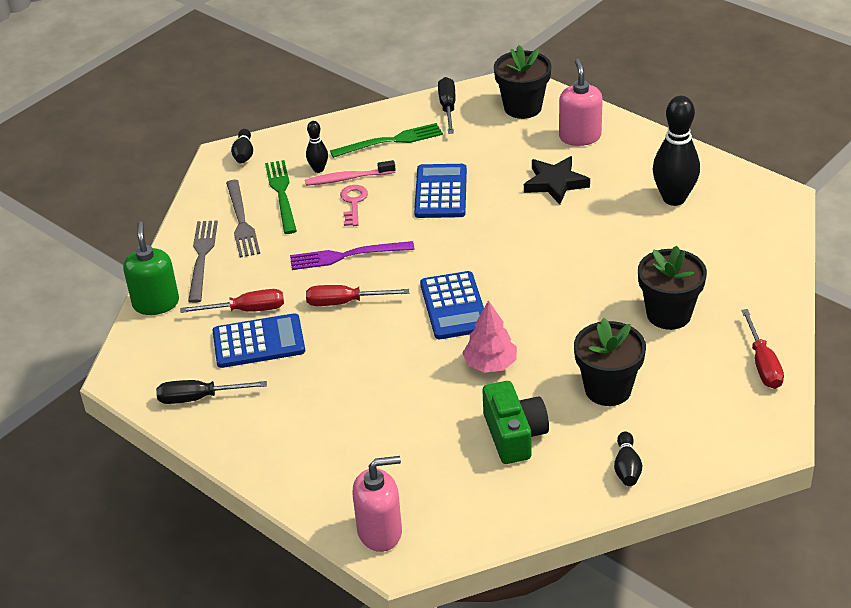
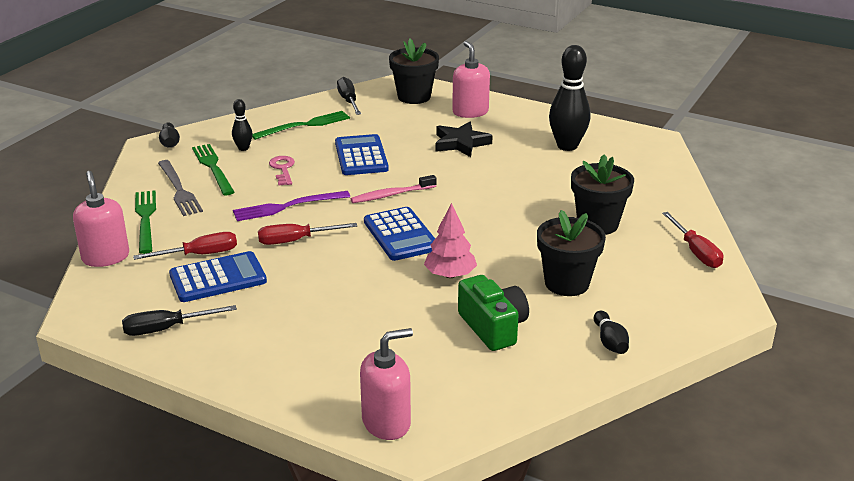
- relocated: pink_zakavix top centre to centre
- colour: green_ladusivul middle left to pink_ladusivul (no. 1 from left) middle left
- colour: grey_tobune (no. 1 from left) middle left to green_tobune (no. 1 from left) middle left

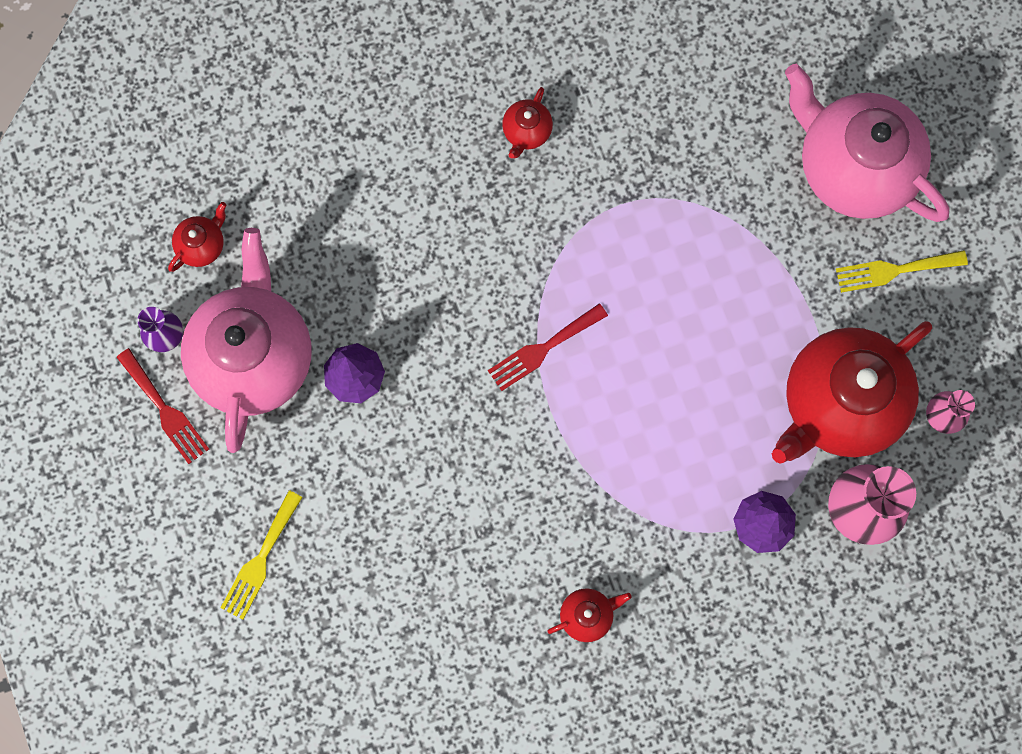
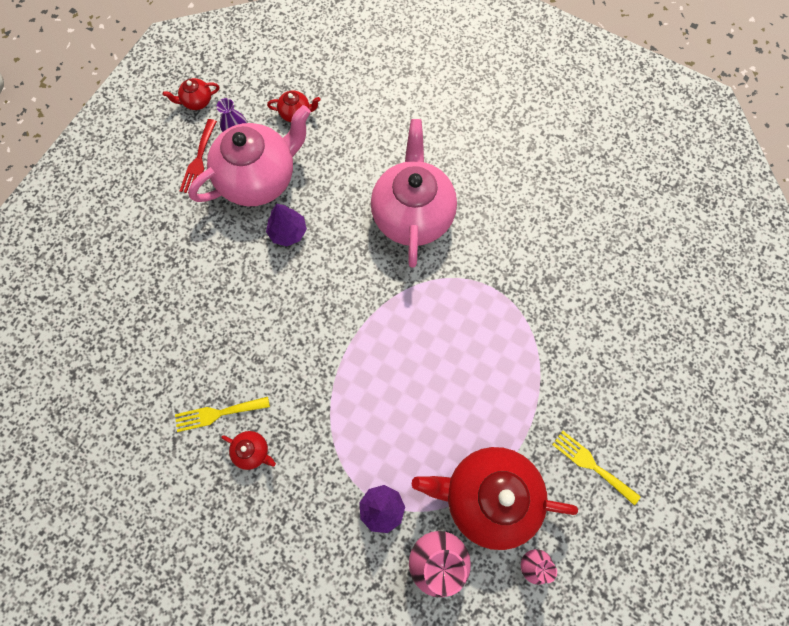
- missing: red_tobune (no. 2 from left) centre
- relocated: yellow_tobune (no. 1 from left) bottom left to middle left
- relocated: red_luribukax (no. 2 from left in the first image) top centre to red_luribukax (no. 1 from left) top left
- relocated: pink_luribukax (no. 2 from left) top right to top centre

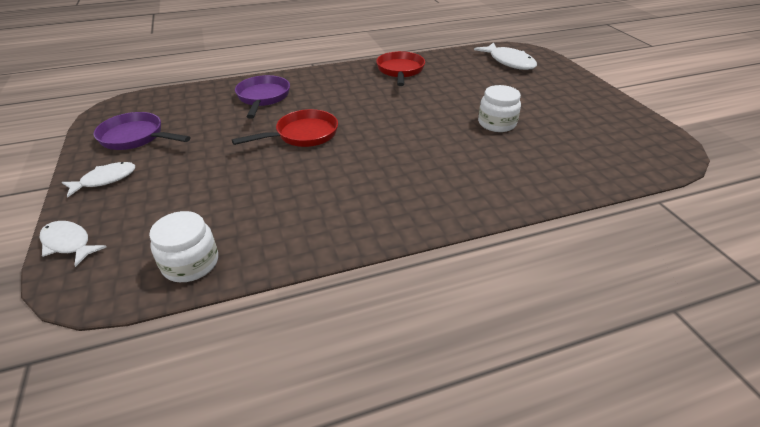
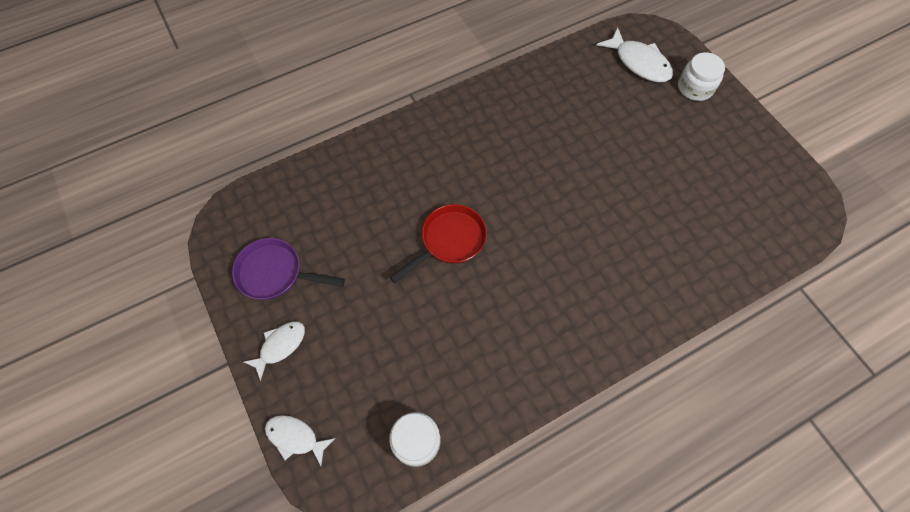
- missing: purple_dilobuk (no. 2 from left) top centre
- missing: red_dilobuk (no. 2 from left) top centre
- relocated: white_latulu (no. 2 from left) top centre to top right

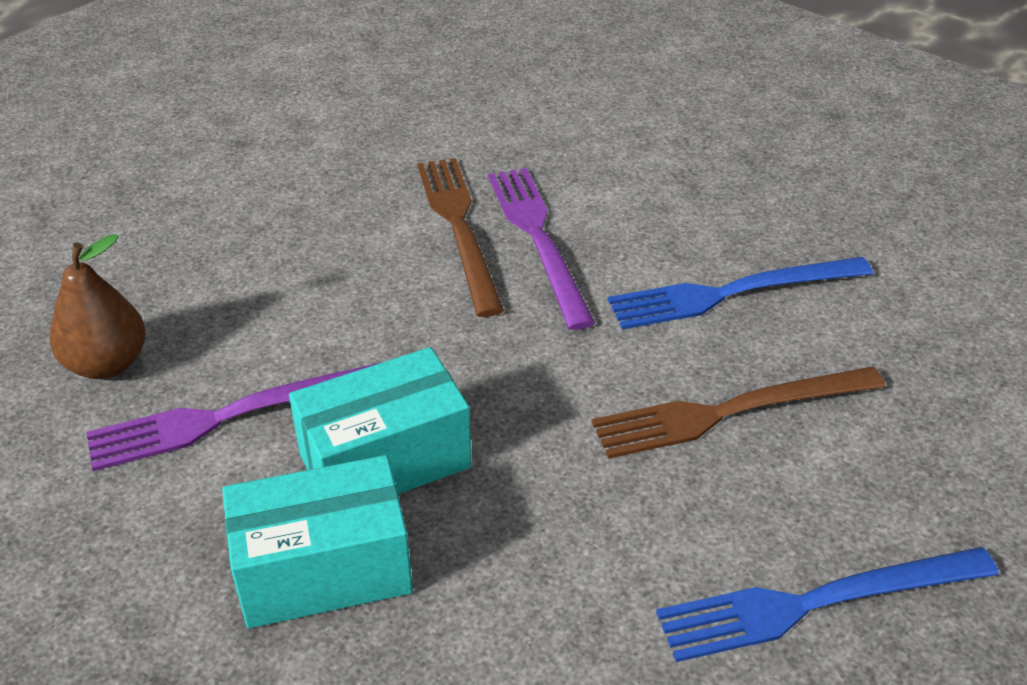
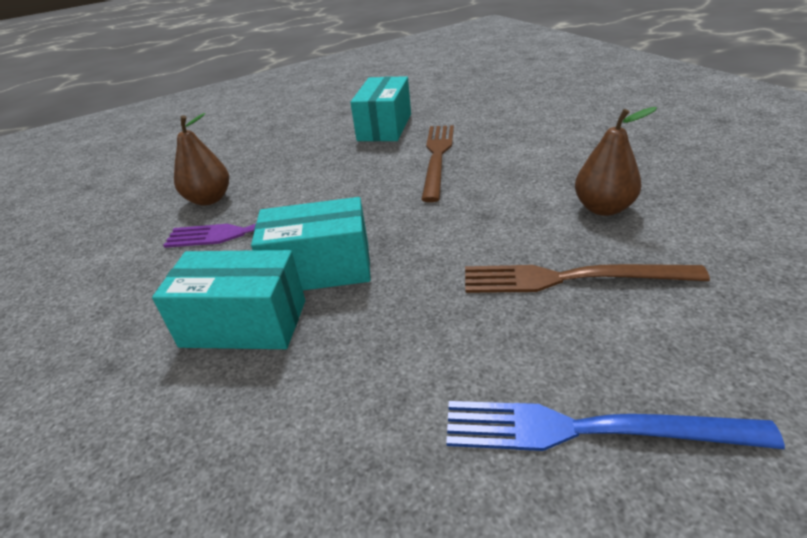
- missing: purple_tobune (no. 2 from left) centre
- appeared: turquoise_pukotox (no. 3 from left) top centre
- exchanged: blue_tobune (no. 1 from left) middle right to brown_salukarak (no. 2 from left) top right

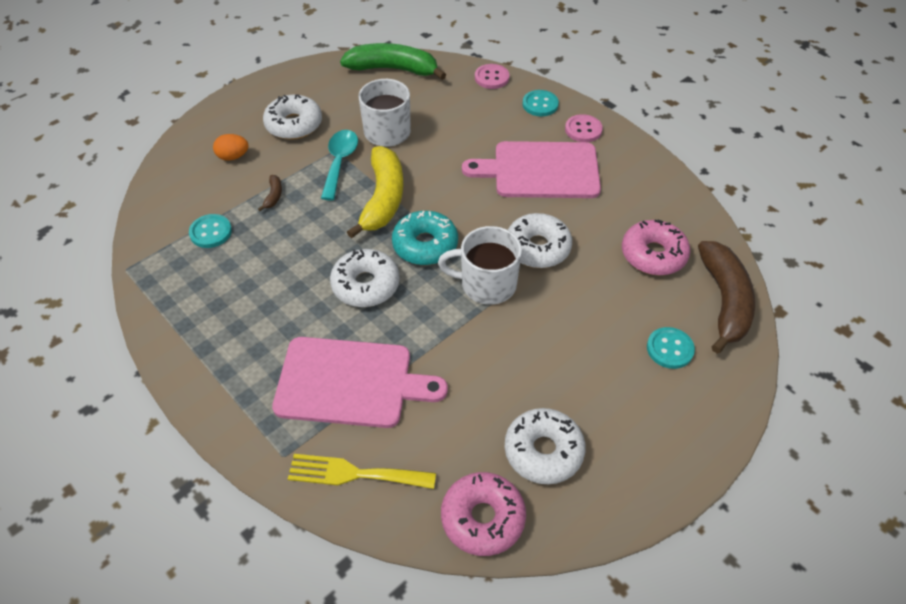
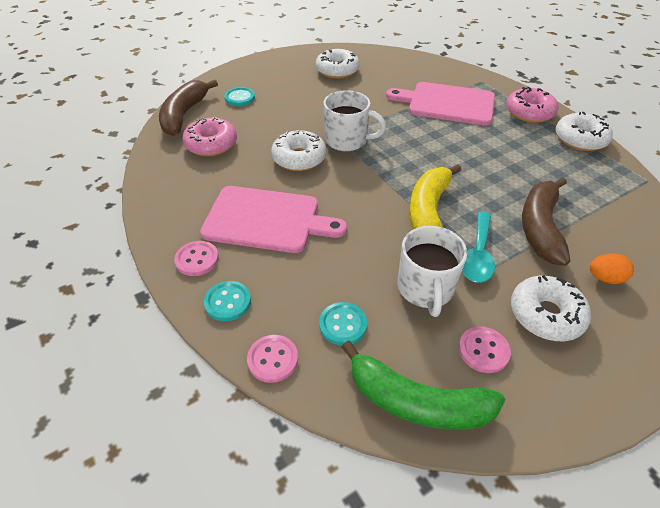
- missing: yellow_tobune bottom centre
- missing: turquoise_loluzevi centre
- appeared: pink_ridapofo (no. 3 from left) bottom right
- relocated: turquoise_ridapofo (no. 1 from left in the first image) middle left to turquoise_ridapofo (no. 3 from left) centre
- relocated: white_loluzevi (no. 2 from left in the first image) centre to white_loluzevi (no. 4 from left) top right
- relocated: pink_loluzevi (no. 1 from left in the first image) bottom centre to pink_loluzevi (no. 2 from left) top right
- size: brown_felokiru (no. 1 from left in the first image) top left = middle right x2.50

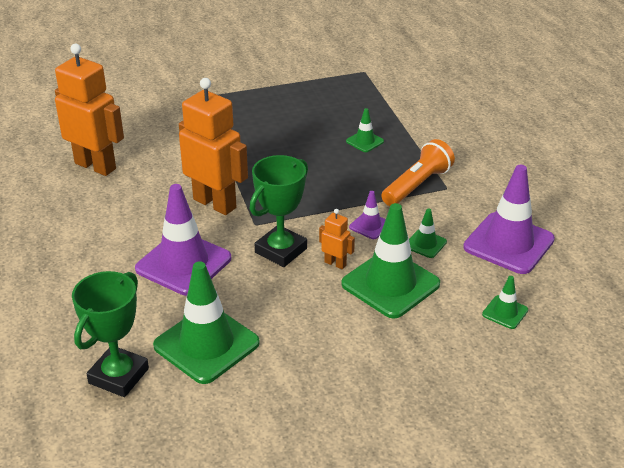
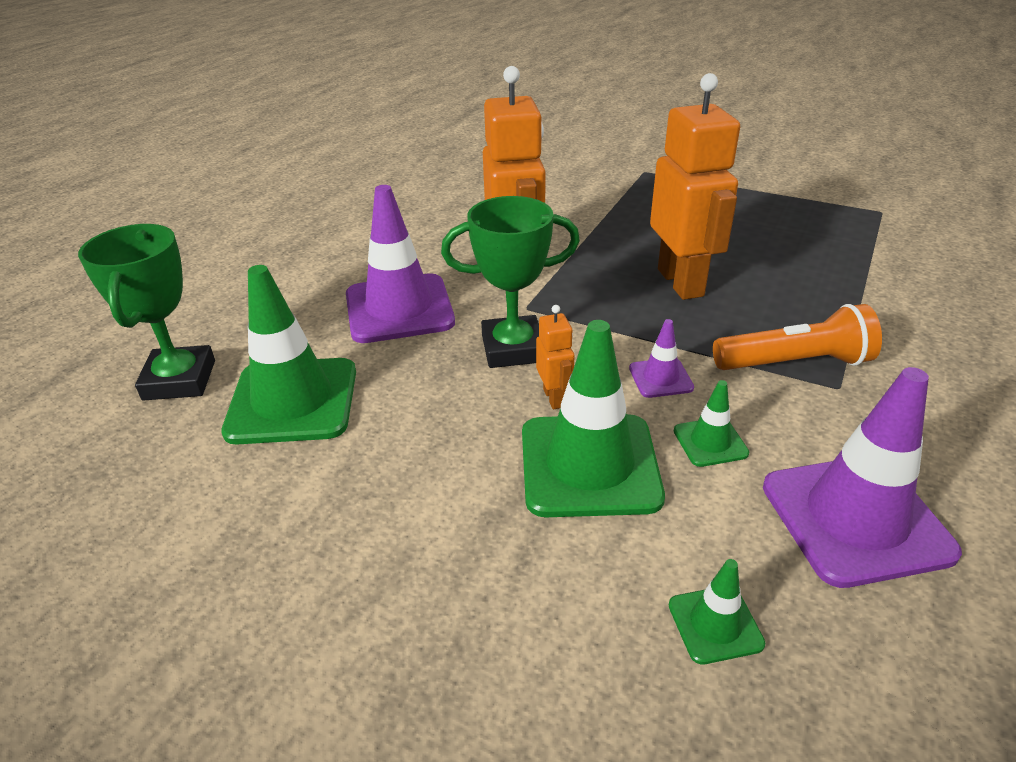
- missing: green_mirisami (no. 2 from left) top centre
- relocated: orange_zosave (no. 1 from left in the first image) top left to orange_zosave (no. 3 from left) top right
- spun: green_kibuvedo (no. 1 from left) bottom left = middle left 75 degrees counterclockwise

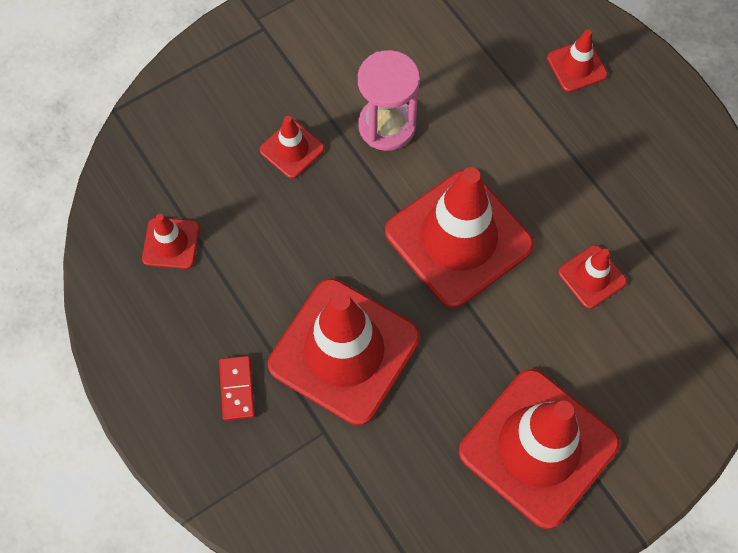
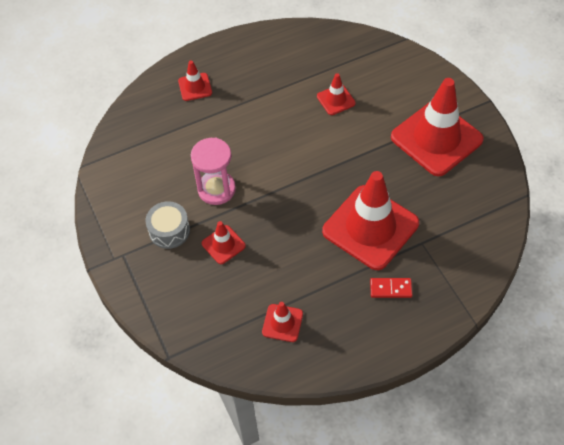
- missing: red_mirisami (no. 4 from left) centre
- appeared: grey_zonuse middle left

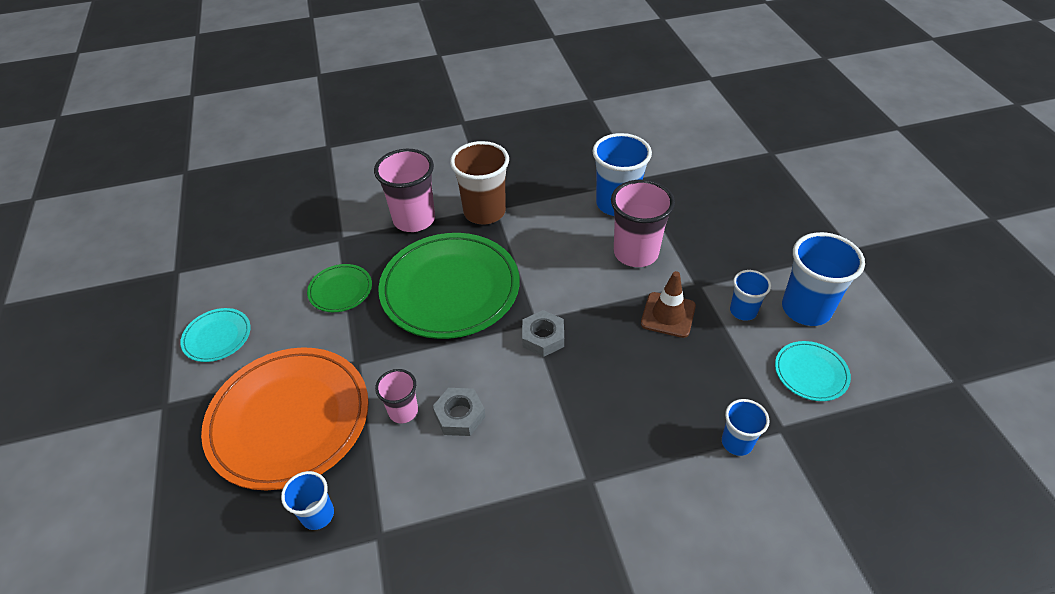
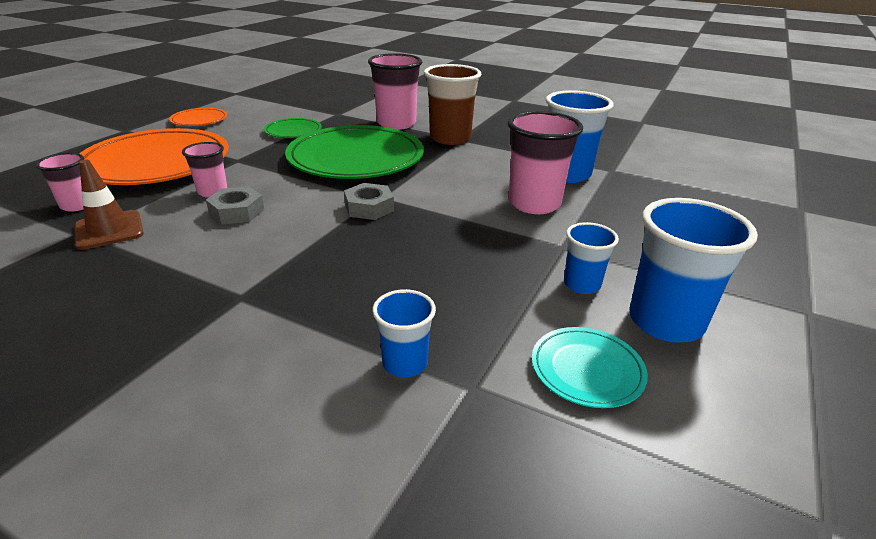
- relocated: brown_mirisami centre to middle left
- colour: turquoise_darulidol (no. 1 from left) middle left to orange_darulidol (no. 2 from left) top left
- colour: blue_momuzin (no. 1 from left) bottom left to pink_momuzin (no. 1 from left) middle left

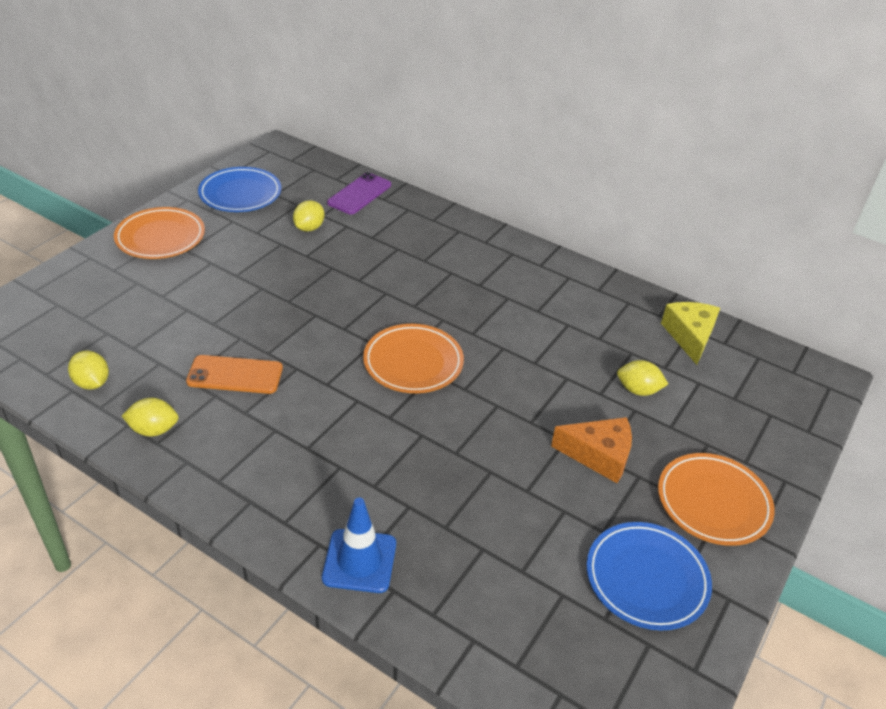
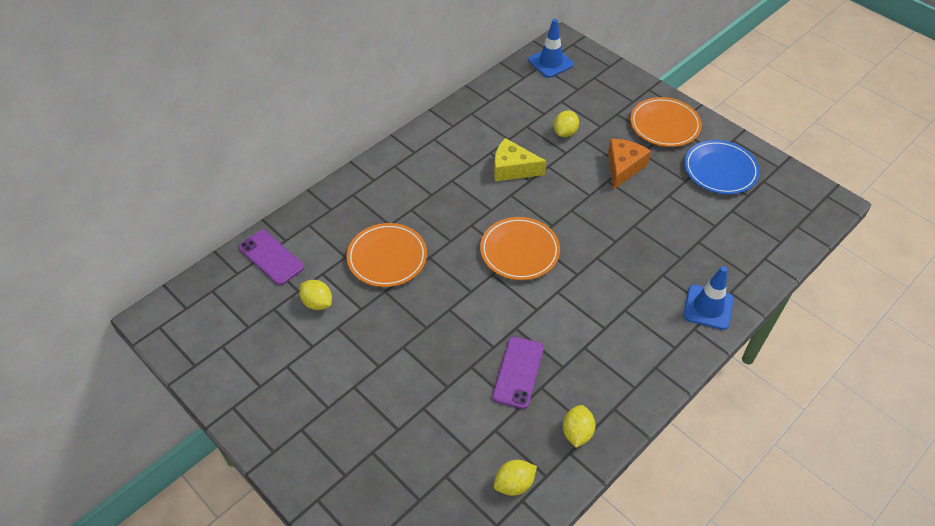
- missing: blue_darulidol (no. 1 from left) top left
- appeared: blue_mirisami (no. 1 from left) top centre
- relocated: orange_darulidol (no. 1 from left) top left to centre
- relocated: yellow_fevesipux middle right to top centre
- colour: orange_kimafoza middle left to purple_kimafoza (no. 2 from left) bottom centre

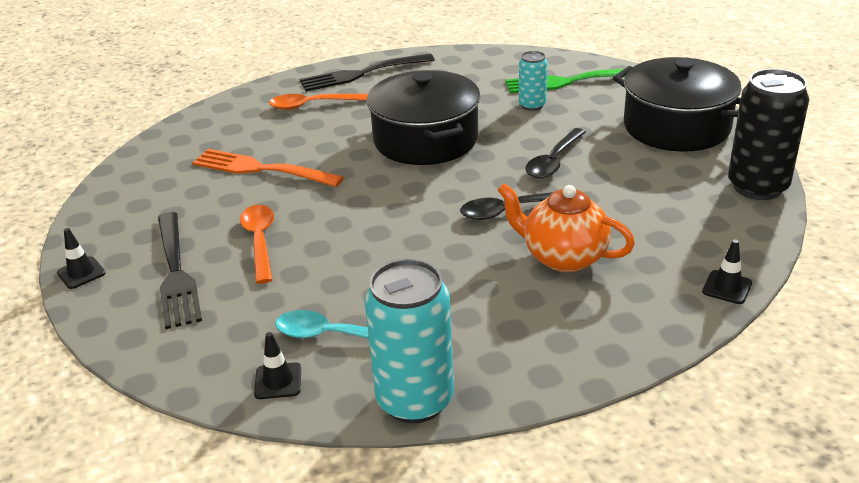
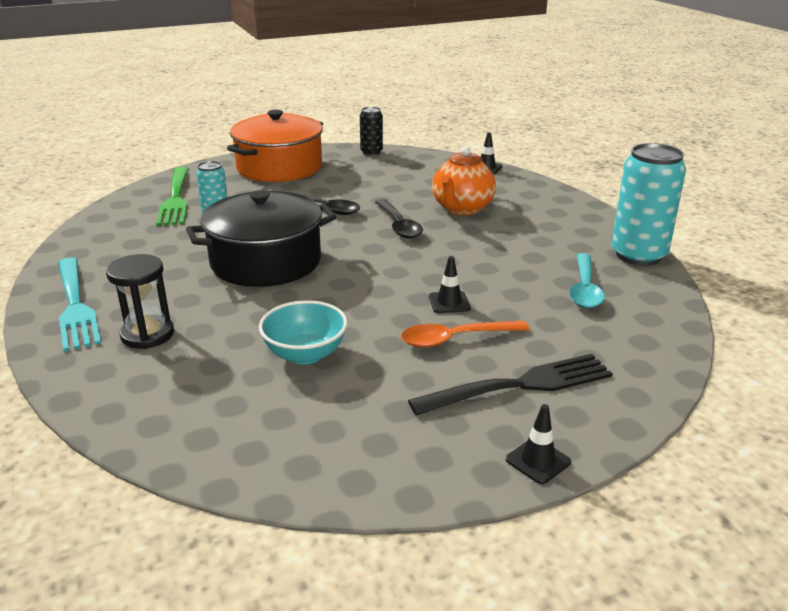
- relocated: black_mirisami (no. 2 from left in the first image) bottom left to black_mirisami (no. 1 from left) centre
- exchanged: orange_tobune middle left to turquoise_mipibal centre
- exchanged: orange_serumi (no. 2 from left) top centre to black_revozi middle left
- colour: black_tobune (no. 2 from left) top centre to turquoise_tobune middle left
- colour: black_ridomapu (no. 2 from left) top right to orange_ridomapu top centre
- size: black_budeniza top right = top centre x0.54

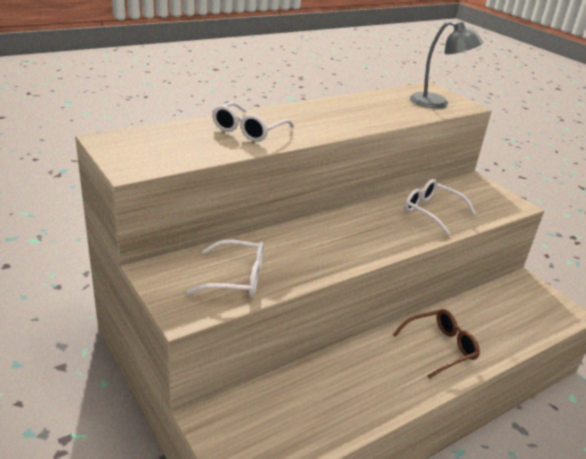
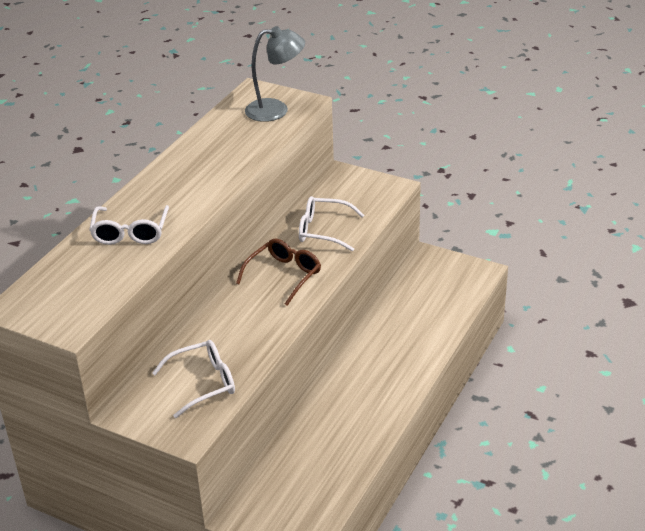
- relocated: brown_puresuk bottom right to centre

